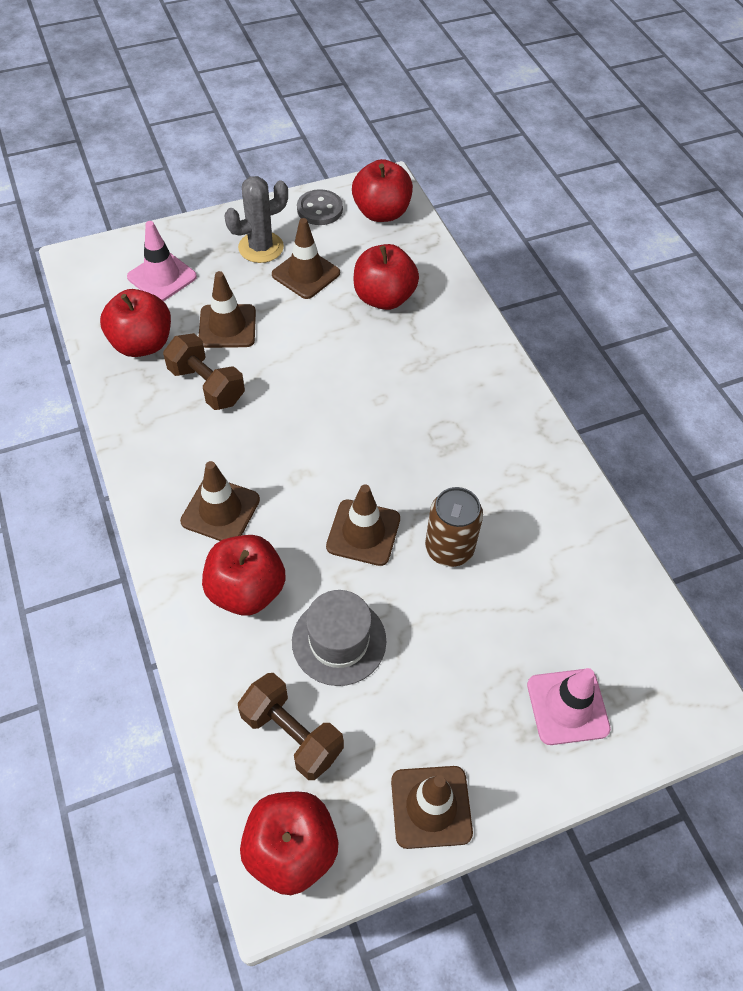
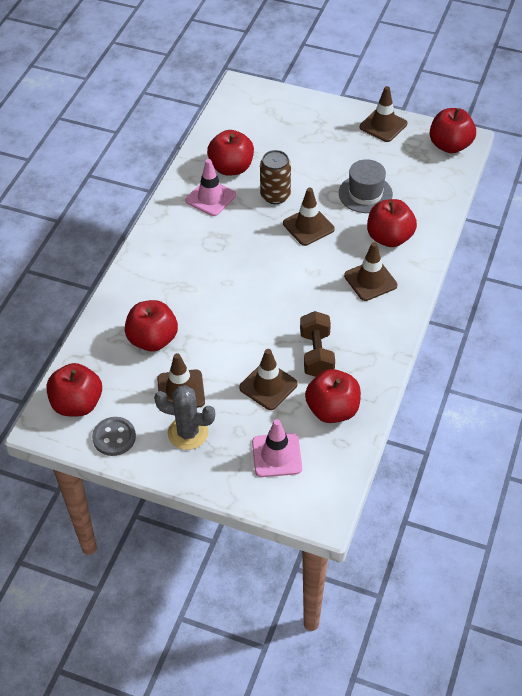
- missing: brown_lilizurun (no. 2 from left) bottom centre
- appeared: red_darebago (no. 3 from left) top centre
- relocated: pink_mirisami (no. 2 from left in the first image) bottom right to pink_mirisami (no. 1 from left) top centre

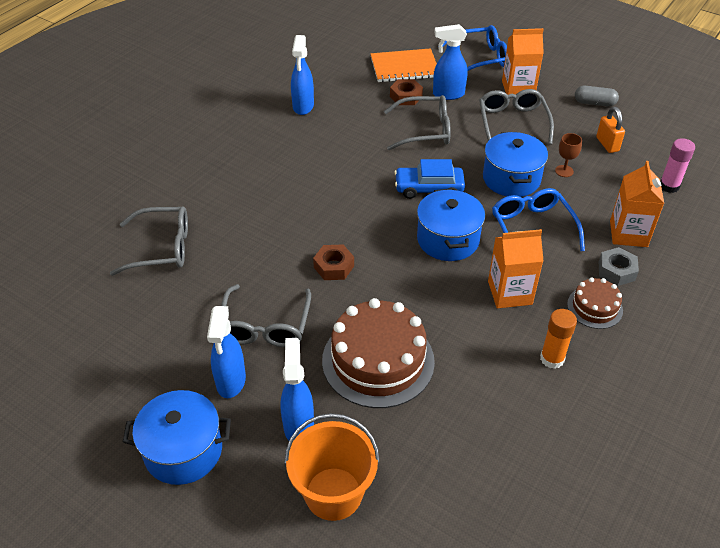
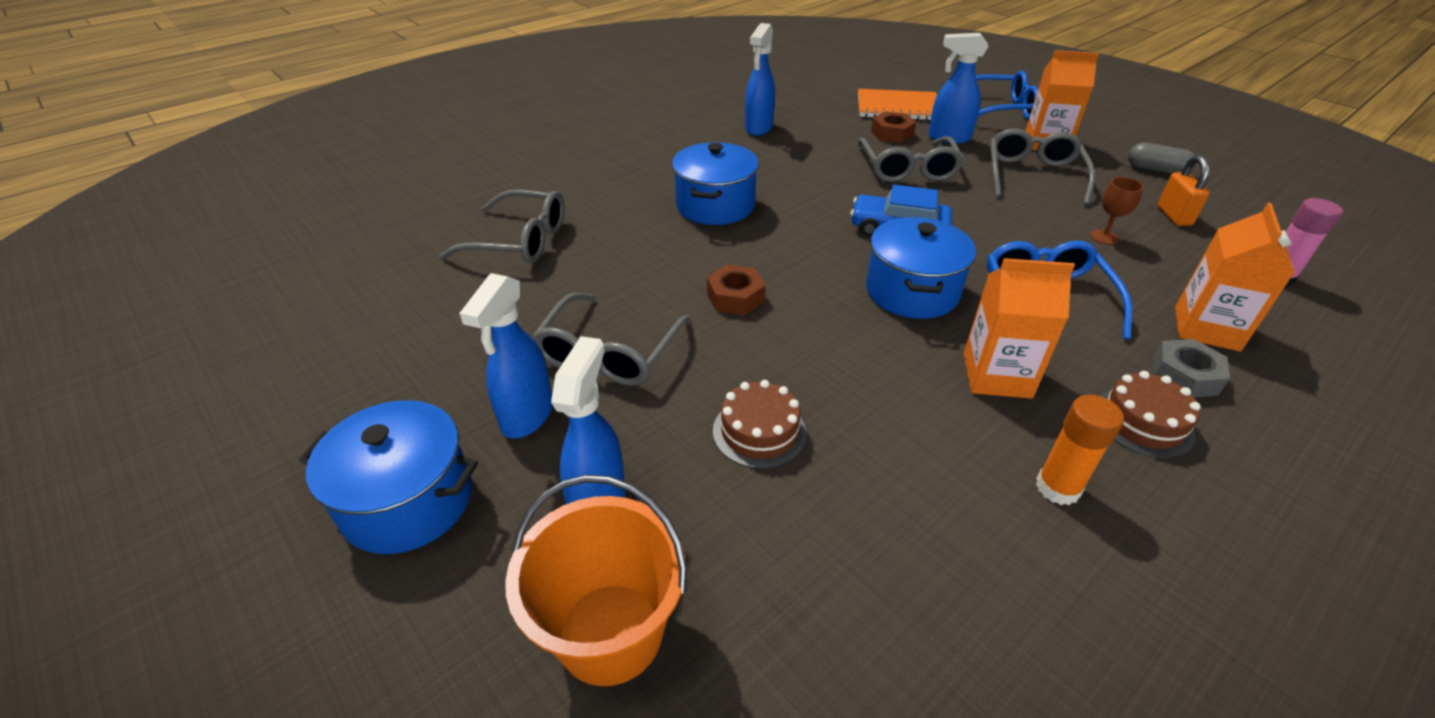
- relocated: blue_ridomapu (no. 3 from left in the first image) top right to blue_ridomapu (no. 2 from left) top centre
- spun: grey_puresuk (no. 3 from left) top centre = top centre 75 degrees clockwise
- size: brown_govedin (no. 1 from left) centre = centre x0.51

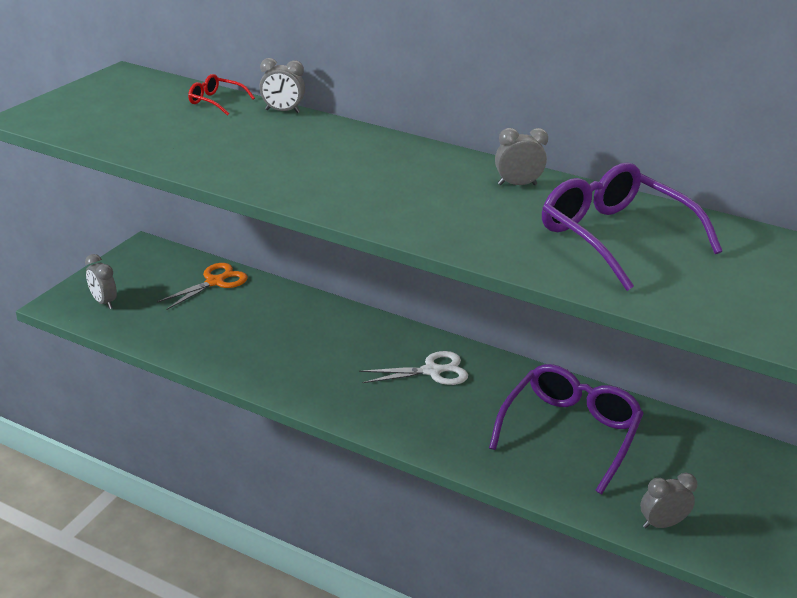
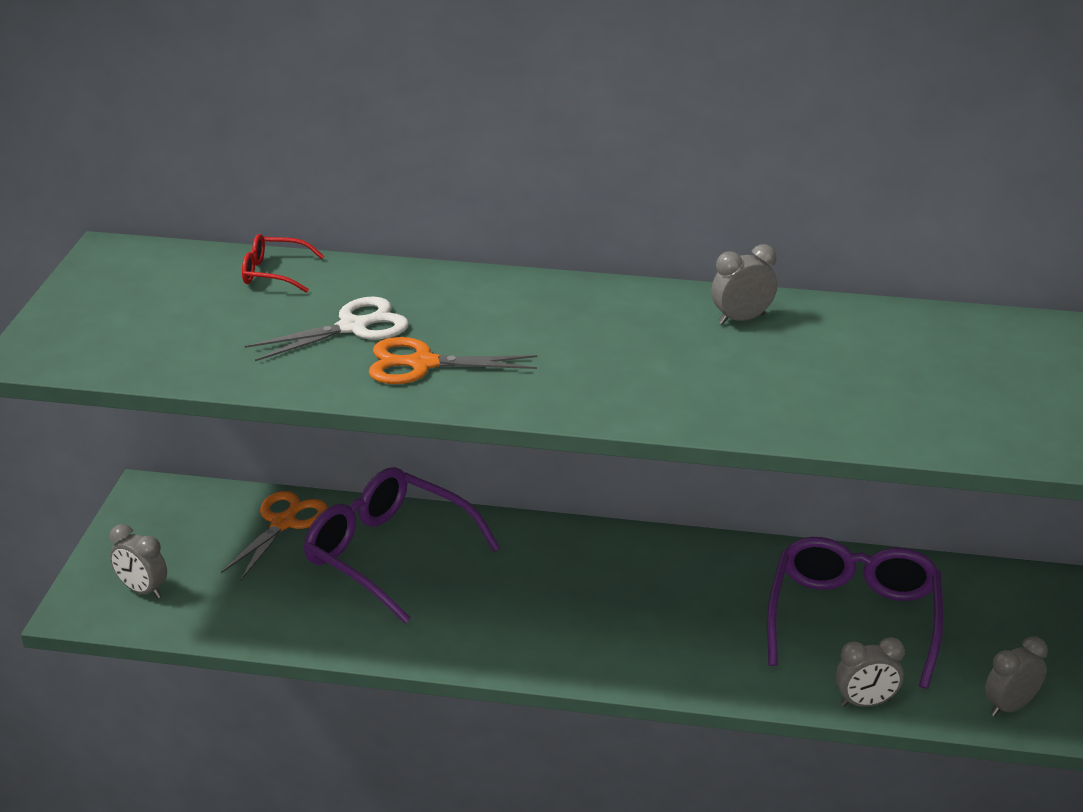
- appeared: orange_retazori (no. 2 from left) centre
- relocated: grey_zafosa (no. 2 from left in the first image) top centre to grey_zafosa (no. 3 from left) bottom right
- relocated: white_retazori centre to middle left
- relocated: purple_puresuk (no. 2 from left in the first image) middle right to purple_puresuk (no. 1 from left) bottom centre

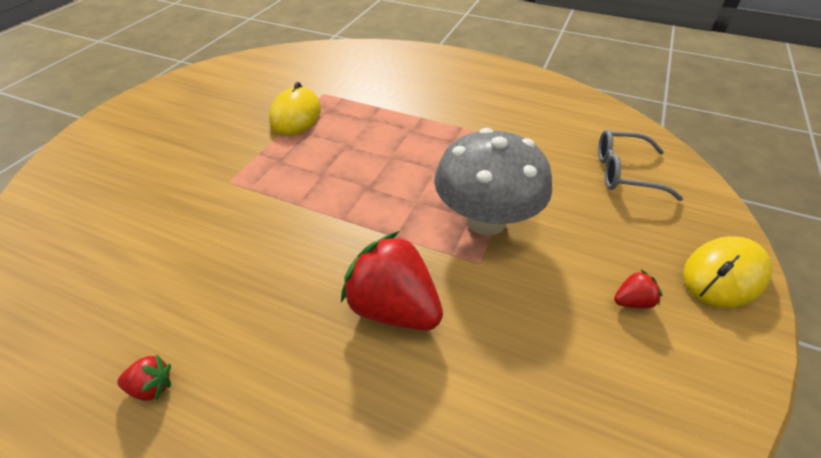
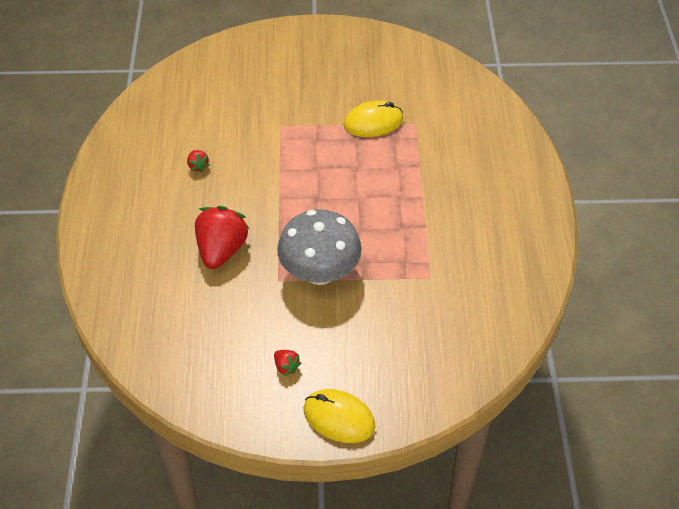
- missing: grey_puresuk middle right
- relocated: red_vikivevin (no. 1 from left) bottom left to top left

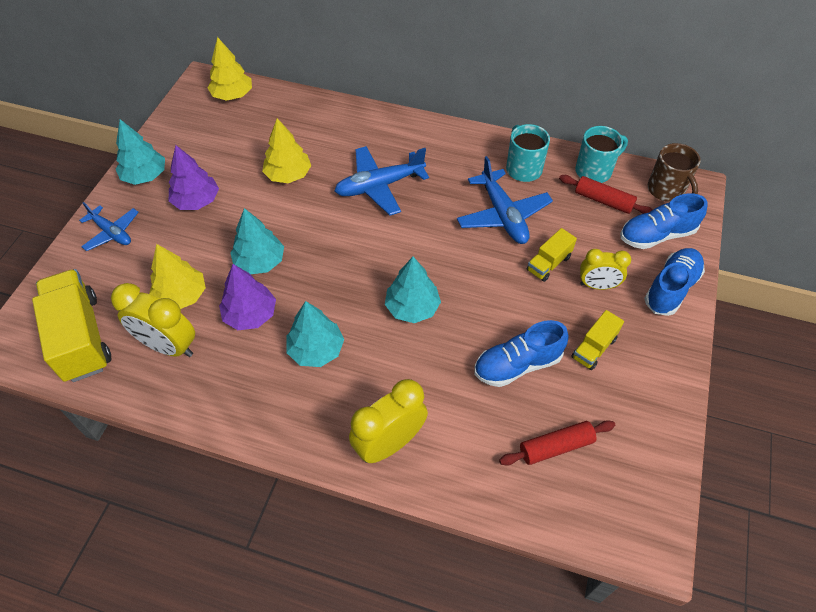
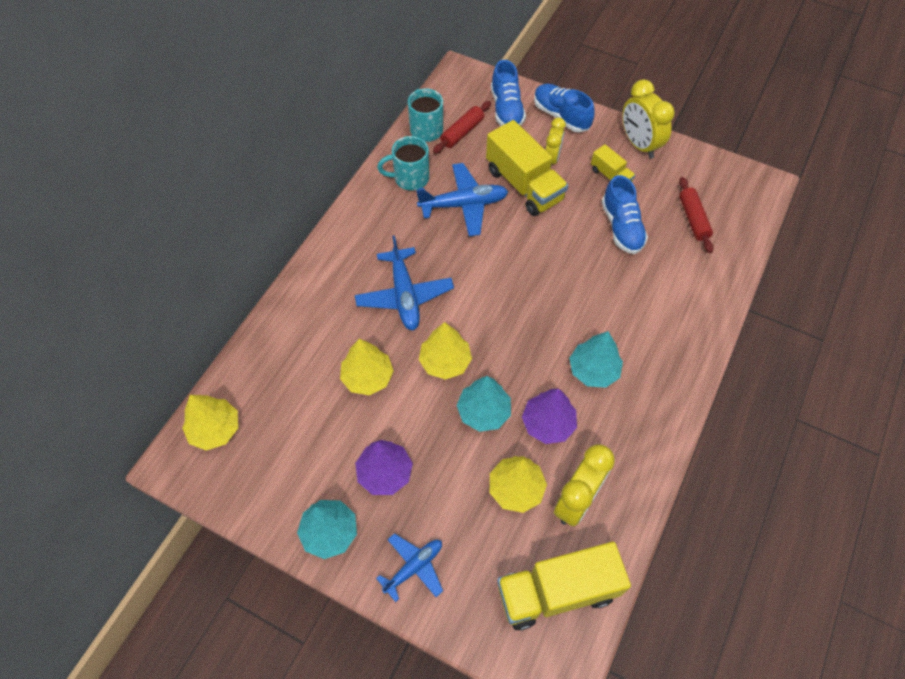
- missing: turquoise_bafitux (no. 4 from left) centre
- missing: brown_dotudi top right
- appeared: yellow_bafitux (no. 3 from left) centre
- relocated: yellow_zafosa (no. 2 from left in the first image) bottom centre to yellow_zafosa (no. 3 from left) top right
- size: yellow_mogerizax (no. 2 from left in the first image) middle right = top centre x1.97

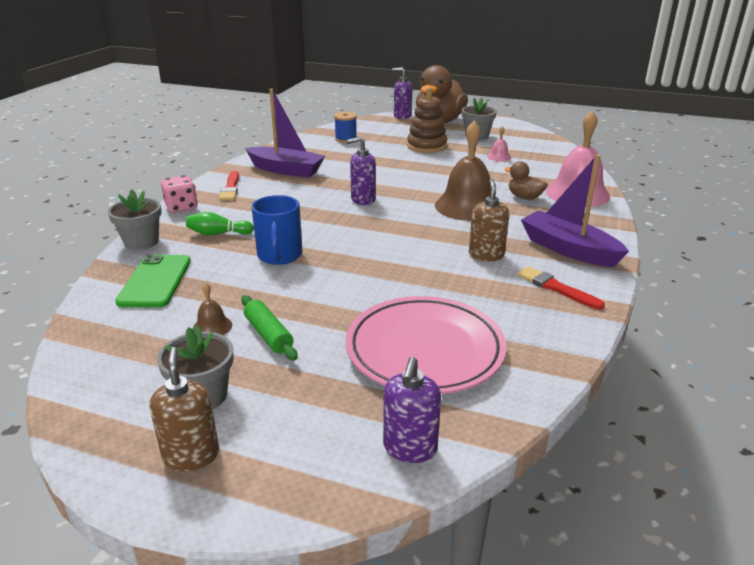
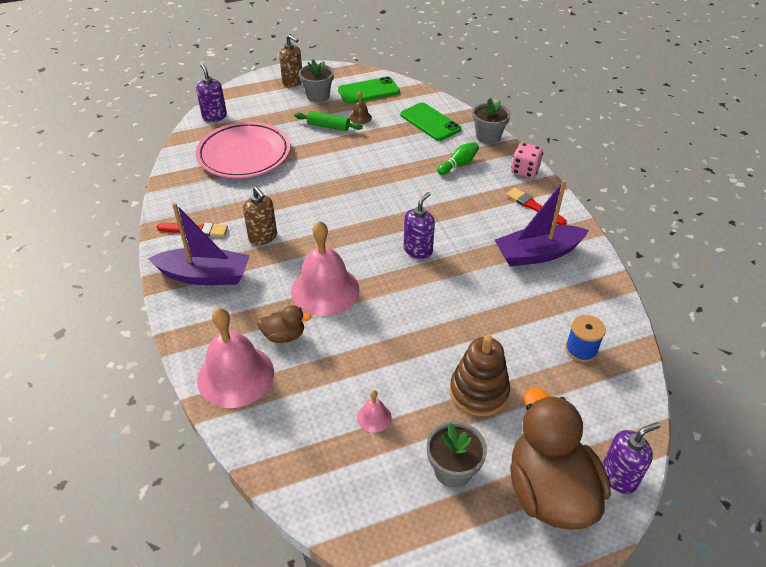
- missing: blue_dotudi centre
- appeared: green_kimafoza (no. 1 from left) top centre
- colour: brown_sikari (no. 2 from left) top centre to pink_sikari (no. 2 from left) centre

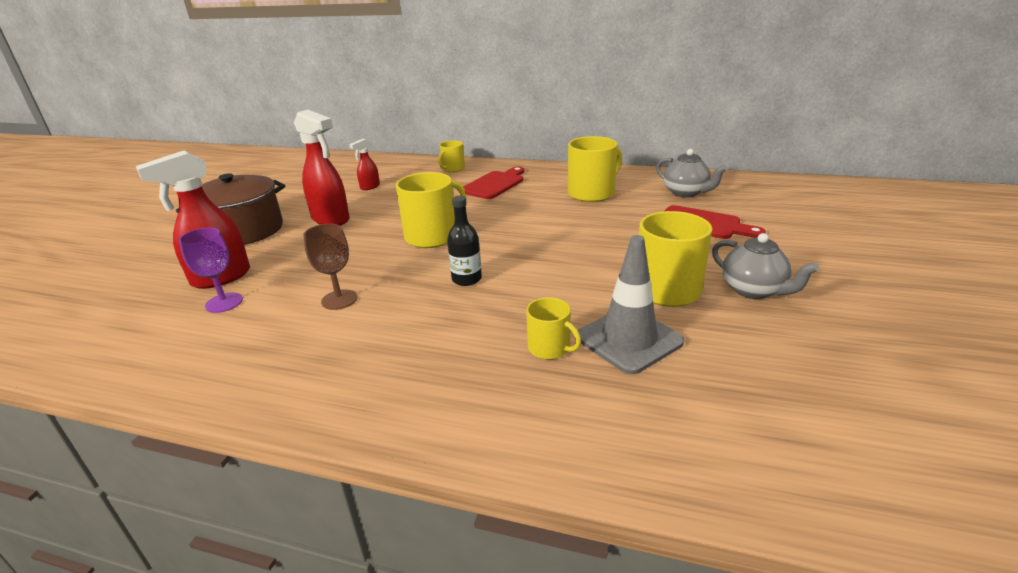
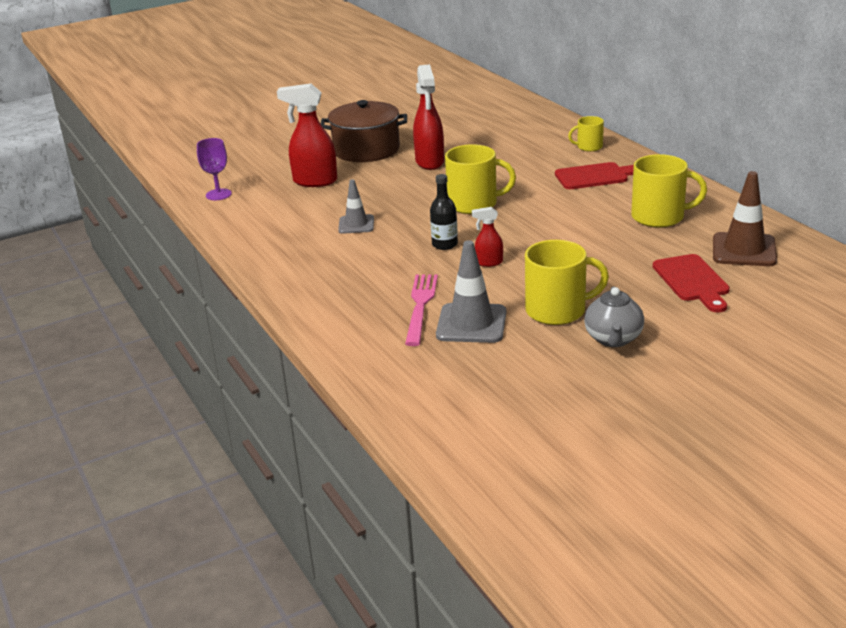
- relocated: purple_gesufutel middle left to top left
- relocated: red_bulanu (no. 3 from left) top centre to centre
- exchanged: brown_gesufutel middle left to grey_mirisami (no. 1 from left) top centre
- exchanged: yellow_dotudi (no. 3 from left) centre to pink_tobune centre
- exchanged: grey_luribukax (no. 1 from left) top right to brown_mirisami middle right

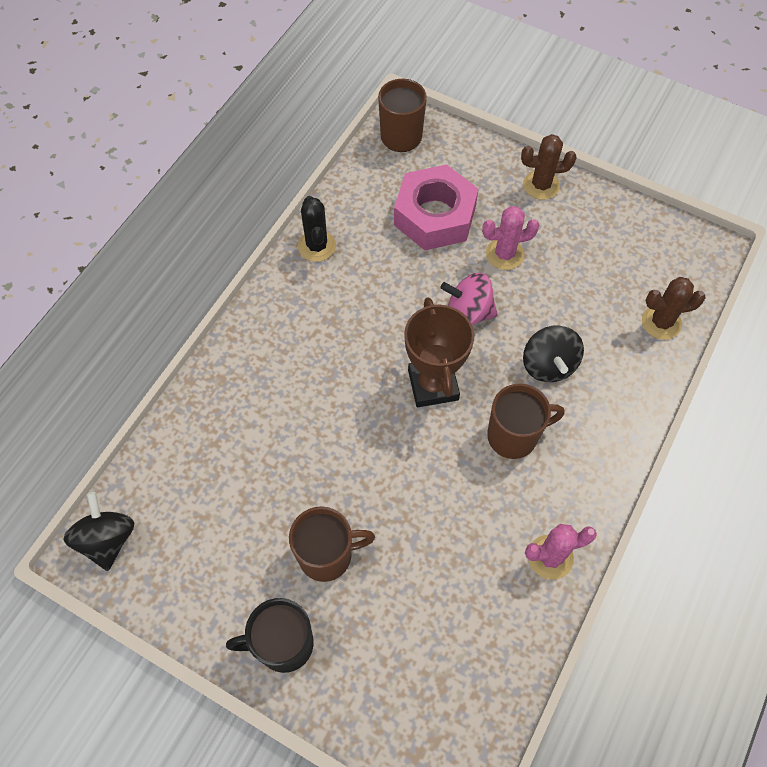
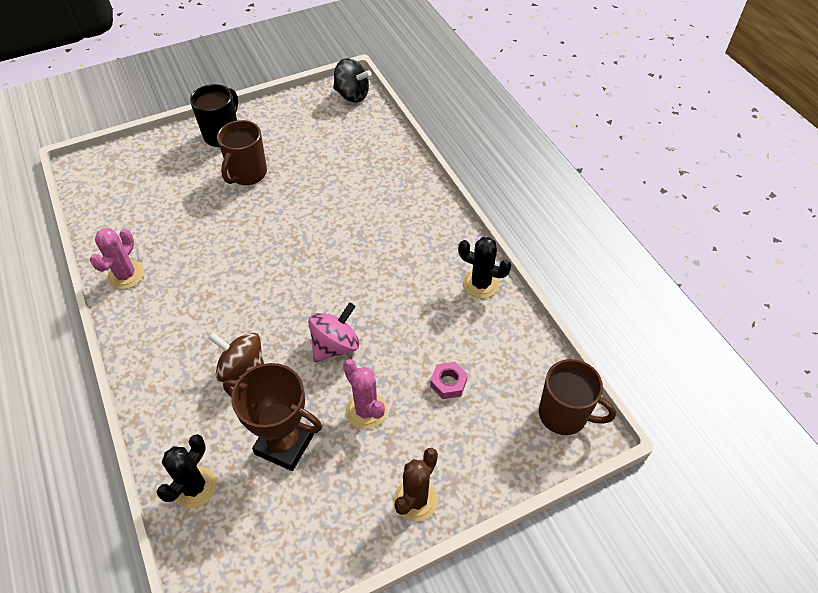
- missing: brown_dotudi (no. 3 from left) middle right
- relocated: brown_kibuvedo centre to bottom left
- colour: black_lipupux (no. 2 from left) middle right to brown_lipupux middle left
- colour: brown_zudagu (no. 2 from left) middle right to black_zudagu (no. 1 from left) bottom left
- spun: pink_zudagu (no. 1 from left in the first image) top centre = centre 60 degrees counterclockwise
- size: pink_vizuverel top centre = centre x0.41

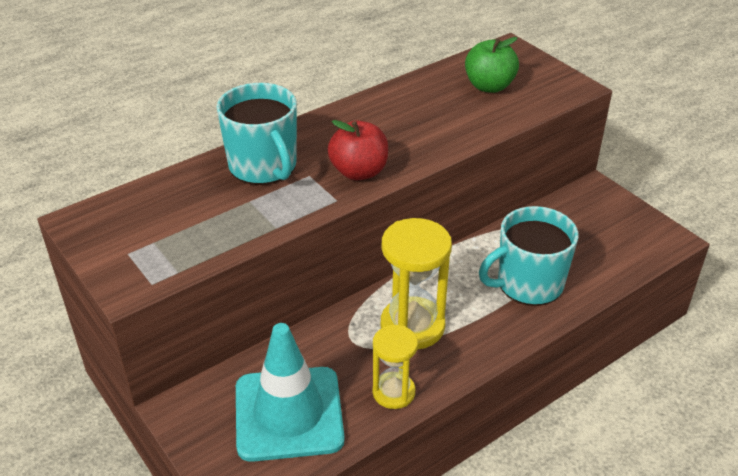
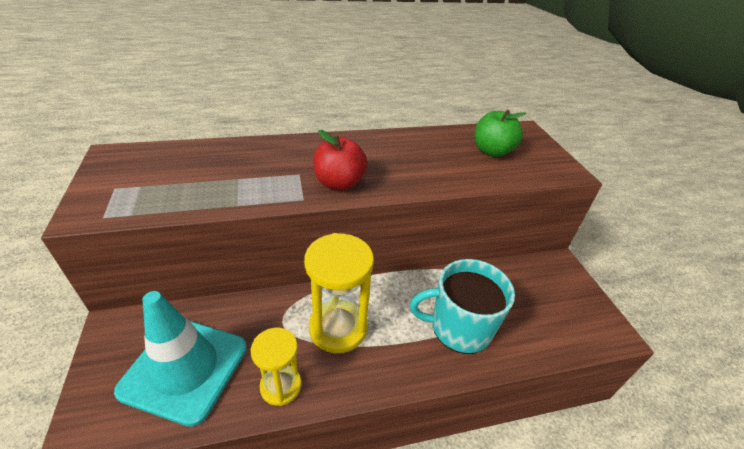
- missing: turquoise_dotudi (no. 1 from left) top centre

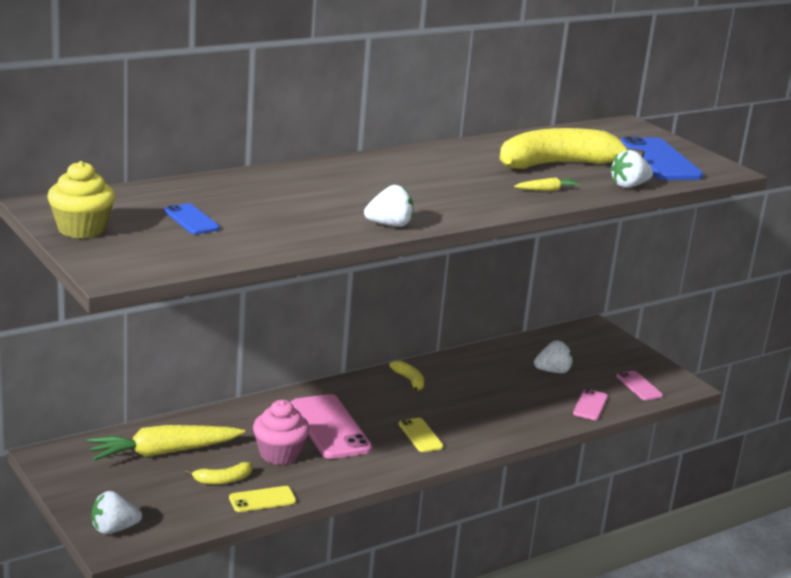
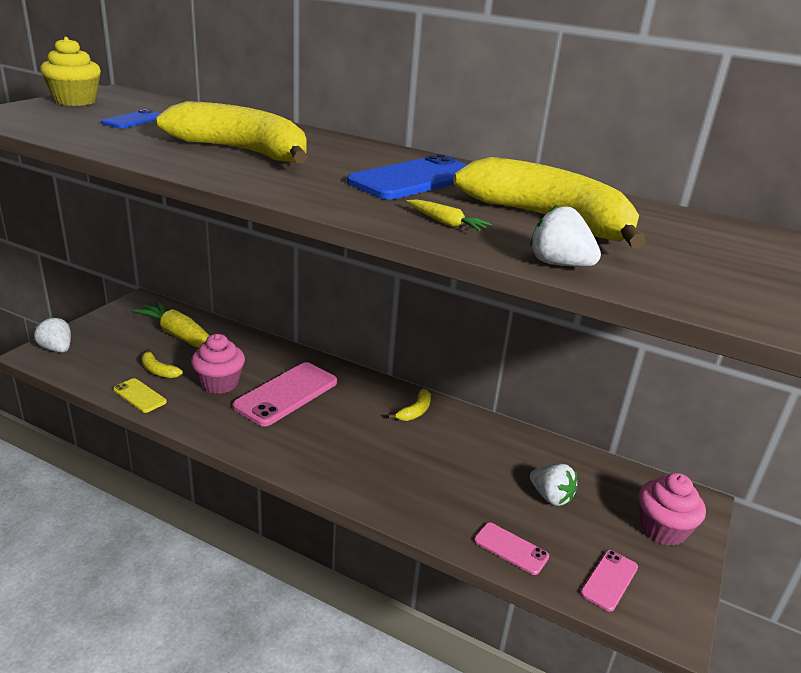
- missing: white_vikivevin (no. 2 from left) centre
- missing: yellow_kimafoza (no. 2 from left) bottom centre
- appeared: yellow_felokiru (no. 2 from left) top left
- appeared: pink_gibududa (no. 2 from left) bottom right
- relocated: blue_kimafoza (no. 2 from left) top right to top centre
- spun: pink_kimafoza (no. 2 from left) bottom right = bottom centre 45 degrees clockwise

